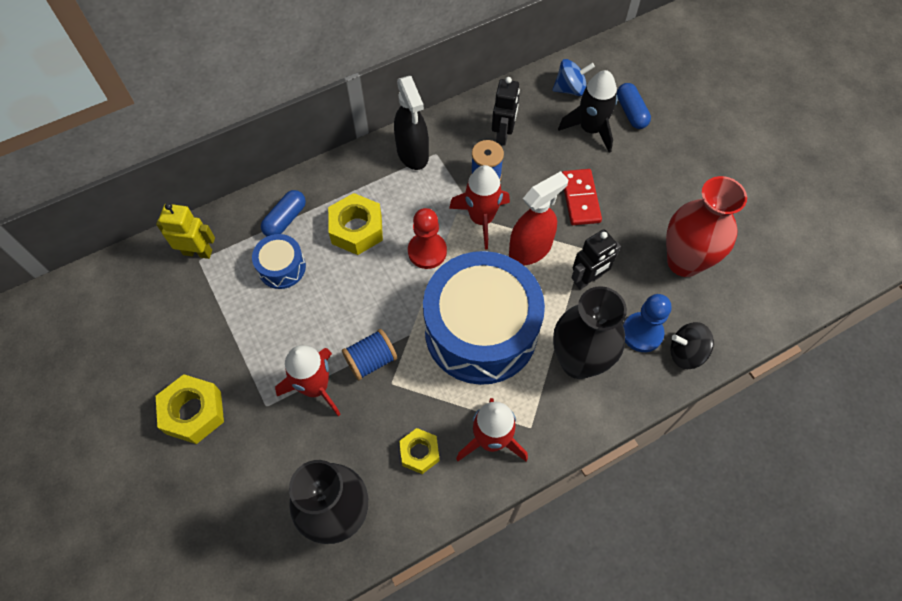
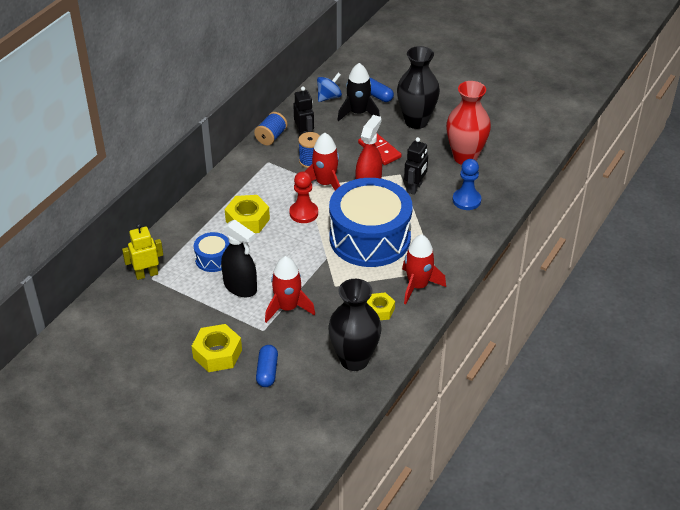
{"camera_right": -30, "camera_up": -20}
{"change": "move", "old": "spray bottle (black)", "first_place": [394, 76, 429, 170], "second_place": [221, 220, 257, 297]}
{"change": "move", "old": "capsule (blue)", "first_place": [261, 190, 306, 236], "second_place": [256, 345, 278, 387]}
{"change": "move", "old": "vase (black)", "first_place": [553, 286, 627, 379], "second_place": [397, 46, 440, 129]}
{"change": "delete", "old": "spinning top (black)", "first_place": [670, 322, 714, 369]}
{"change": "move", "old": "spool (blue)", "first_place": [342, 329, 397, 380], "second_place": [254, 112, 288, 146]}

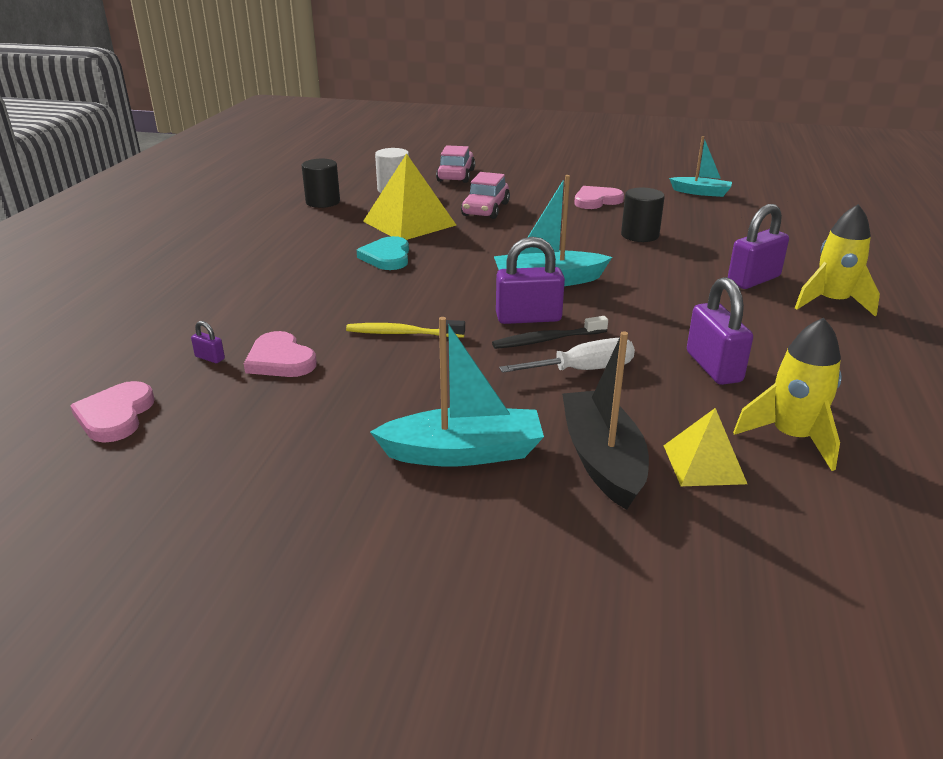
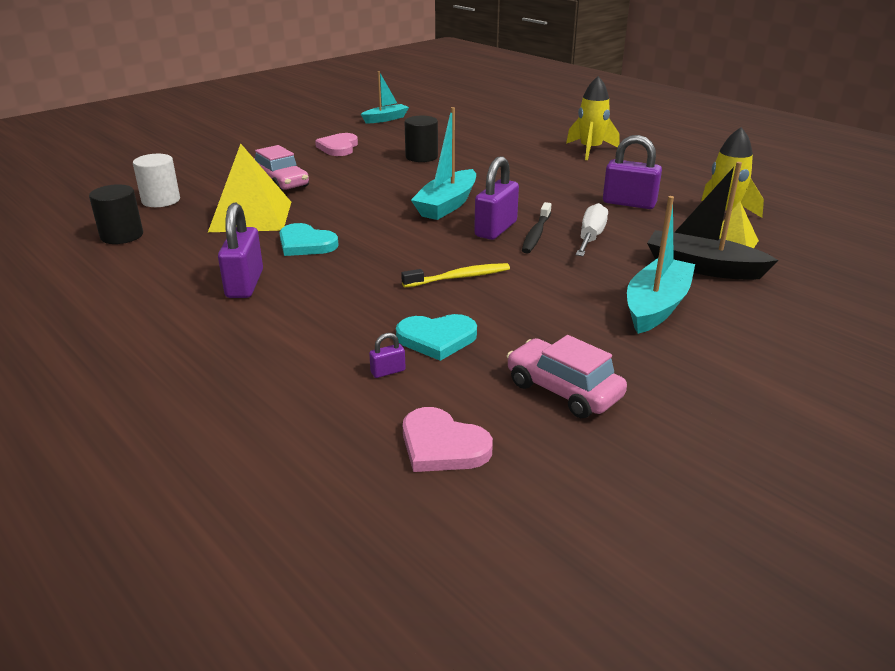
{"camera_right": -55, "camera_up": 0}
{"change": "move", "old": "car (pink)", "first_place": [436, 145, 475, 183], "second_place": [507, 335, 627, 418]}
{"change": "move", "old": "padlock (purple)", "first_place": [728, 204, 789, 289], "second_place": [218, 203, 263, 298]}
{"change": "rotate", "old": "toothbrush (yellow)", "first_place": [346, 320, 465, 338], "second_place": [401, 263, 510, 288], "degrees": -150}
{"change": "recolor", "old": "heart (pink)", "new": "heart (turquoise)", "first_place": [244, 331, 317, 377], "second_place": [396, 314, 477, 361]}

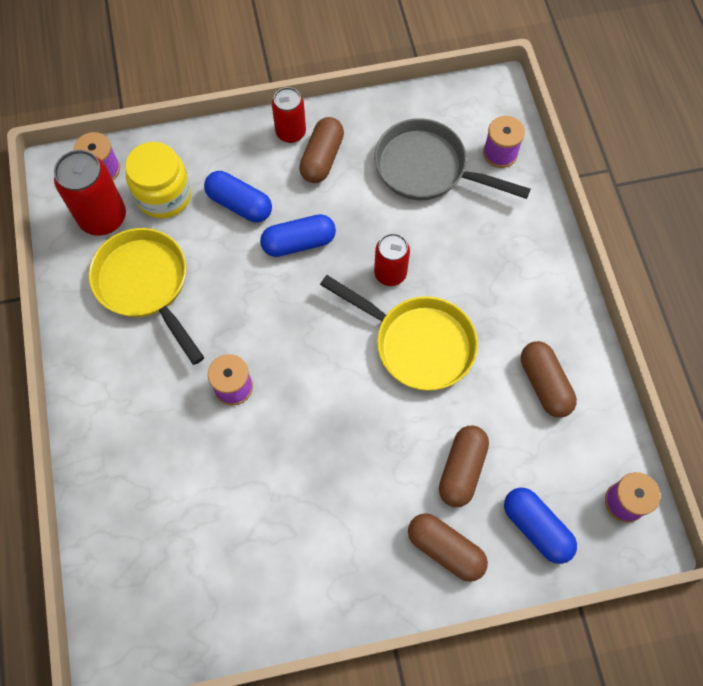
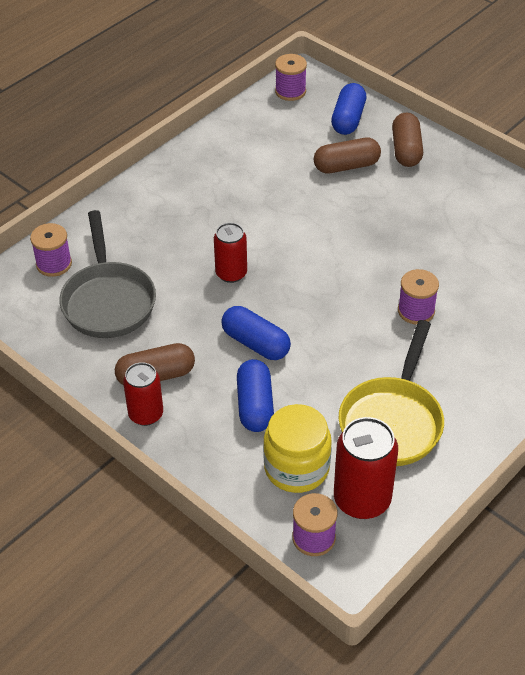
{"camera_right": -125, "camera_up": -20}
{"change": "delete", "old": "pan (yellow)", "first_place": [320, 275, 478, 391]}
{"change": "delete", "old": "capsule (brown)", "first_place": [521, 341, 577, 418]}

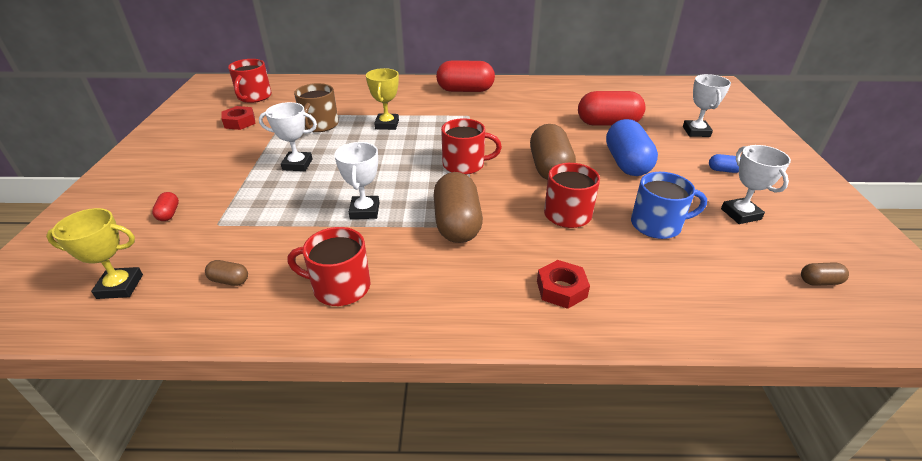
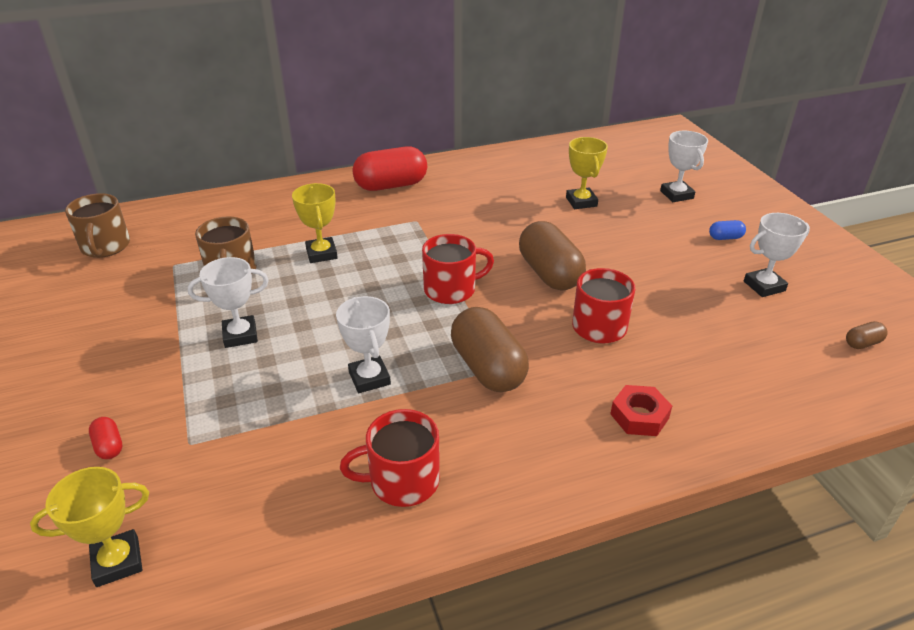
{"camera_right": -20, "camera_up": 0}
{"change": "recolor", "old": "mug (red)", "new": "mug (brown)", "first_place": [228, 59, 272, 103], "second_place": [65, 193, 130, 258]}
{"change": "replace", "old": "capsule (red)", "new": "trophy (yellow)", "first_place": [578, 91, 646, 126], "second_place": [566, 137, 608, 209]}
{"change": "delete", "old": "nut (red)", "first_place": [221, 106, 255, 130]}
{"change": "delete", "old": "capsule (blue)", "first_place": [606, 119, 658, 176]}
{"change": "rotate", "old": "trophy (white)", "first_place": [721, 145, 791, 224], "second_place": [744, 213, 810, 297], "degrees": -75}
{"change": "delete", "old": "mug (blue)", "first_place": [631, 172, 707, 239]}
{"change": "delete", "old": "capsule (brown)", "first_place": [205, 260, 248, 286]}

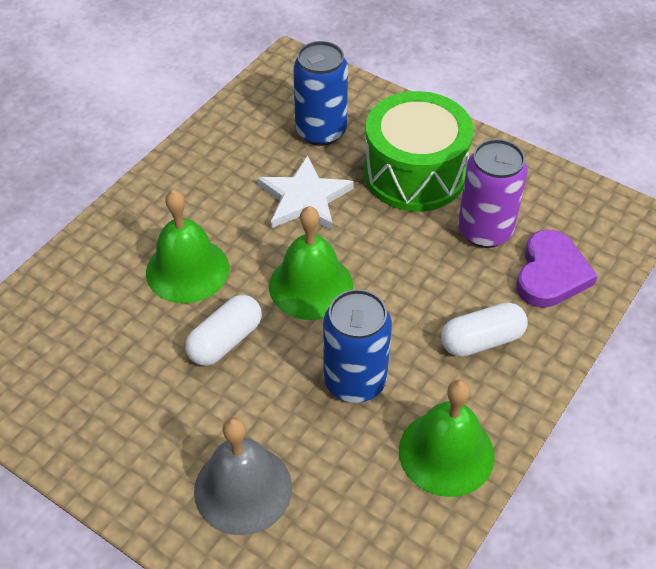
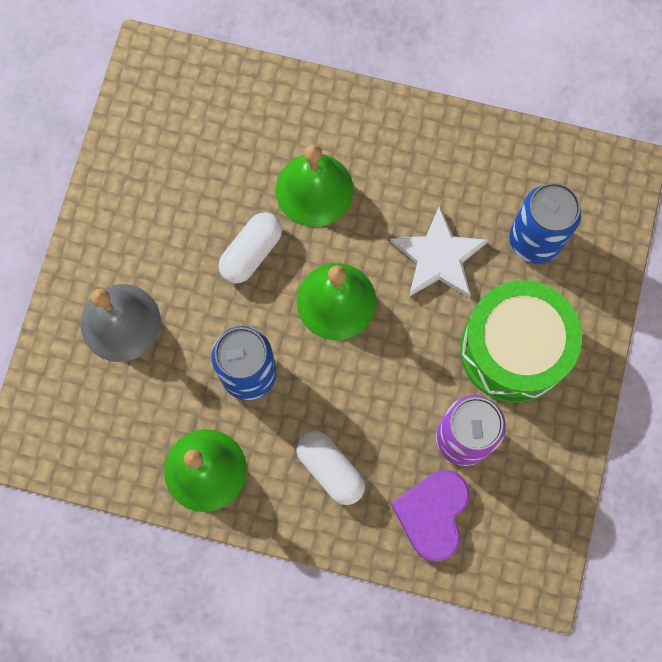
{"camera_right": 70, "camera_up": 25}
{"change": "rotate", "old": "heart (purple)", "first_place": [516, 229, 598, 308], "second_place": [391, 470, 469, 562], "degrees": 105}
{"change": "rotate", "old": "capsule (white)", "first_place": [185, 295, 262, 366], "second_place": [218, 212, 282, 284], "degrees": -75}

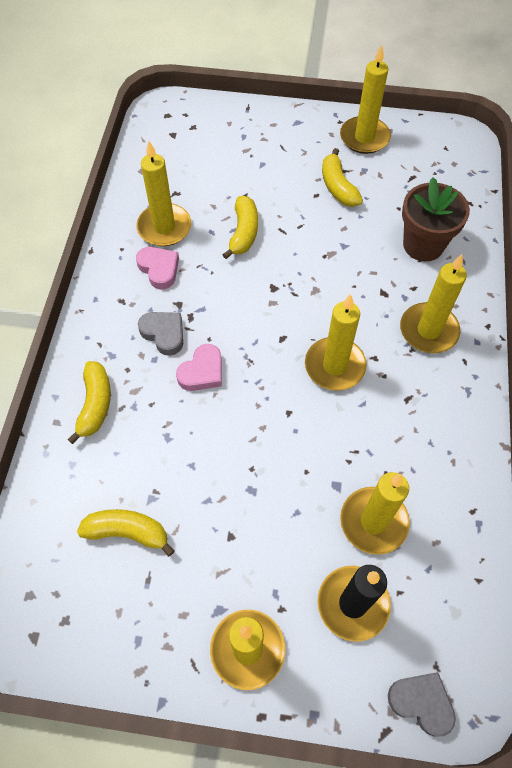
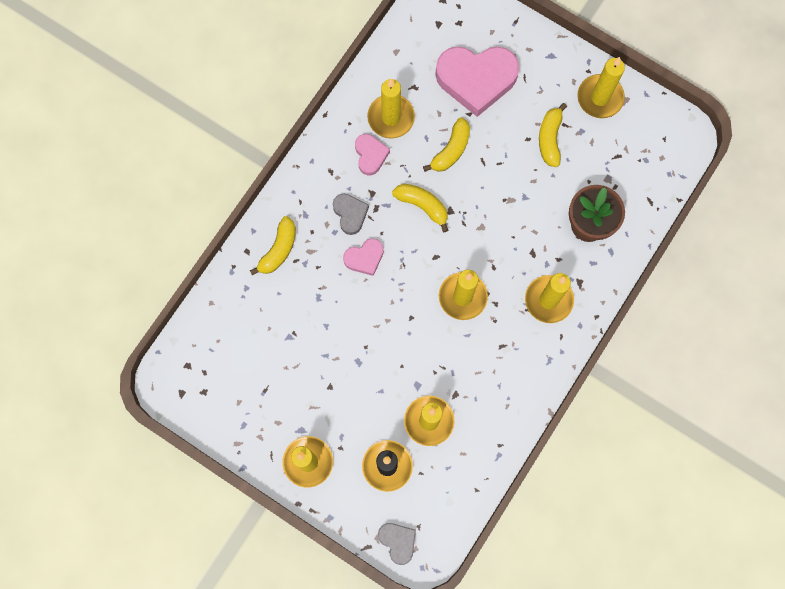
{"camera_right": 25, "camera_up": 15}
{"change": "move", "old": "banana (yellow)", "first_place": [77, 509, 175, 557], "second_place": [392, 184, 449, 232]}
{"change": "insert", "new": "heart (pink)", "second_place": [435, 47, 519, 117]}

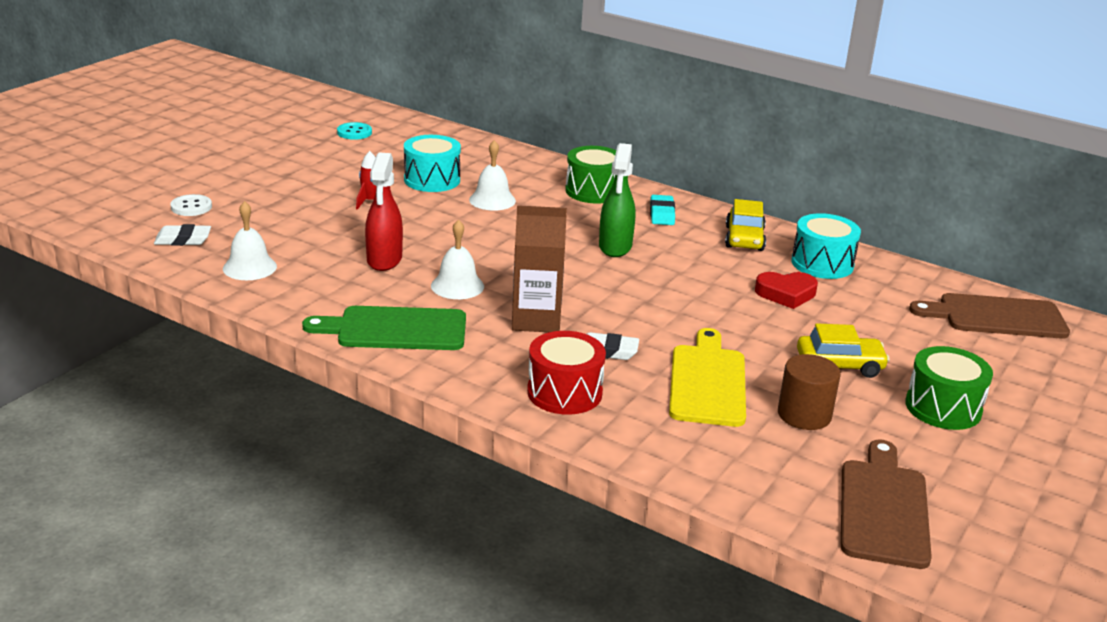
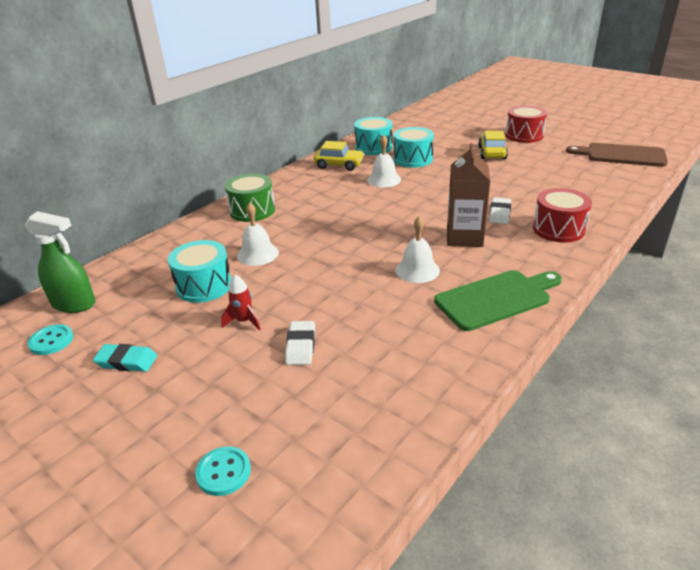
{"camera_right": -80, "camera_up": 5}
{"change": "move", "old": "spray bottle (green)", "first_place": [599, 143, 635, 257], "second_place": [25, 211, 96, 313]}
{"change": "delete", "old": "spray bottle (red)", "first_place": [365, 152, 403, 271]}
{"change": "recolor", "old": "button (white)", "new": "button (turquoise)", "first_place": [170, 194, 212, 216], "second_place": [195, 446, 251, 496]}
{"change": "move", "old": "eraser (turquoise)", "first_place": [650, 195, 675, 225], "second_place": [93, 344, 157, 372]}
{"change": "move", "old": "bell (white)", "first_place": [223, 201, 277, 280], "second_place": [367, 135, 401, 188]}
{"change": "move", "old": "eraser (white)", "first_place": [154, 224, 211, 246], "second_place": [285, 321, 315, 365]}
{"change": "replace", "old": "heart (red)", "new": "drum (turquoise)", "first_place": [755, 272, 818, 309], "second_place": [393, 127, 434, 168]}
{"change": "delete", "old": "cutting board (brown)", "first_place": [909, 293, 1070, 339]}
{"change": "rotate", "old": "cutting board (green)", "first_place": [302, 306, 466, 350], "second_place": [434, 270, 562, 331], "degrees": -120}
{"change": "delete", "old": "cutting board (yellow)", "first_place": [669, 328, 746, 427]}
{"change": "recolor", "old": "drum (green)", "new": "drum (red)", "first_place": [905, 346, 993, 430], "second_place": [505, 106, 547, 143]}
{"change": "delete", "old": "cylinder (brown)", "first_place": [778, 354, 841, 430]}

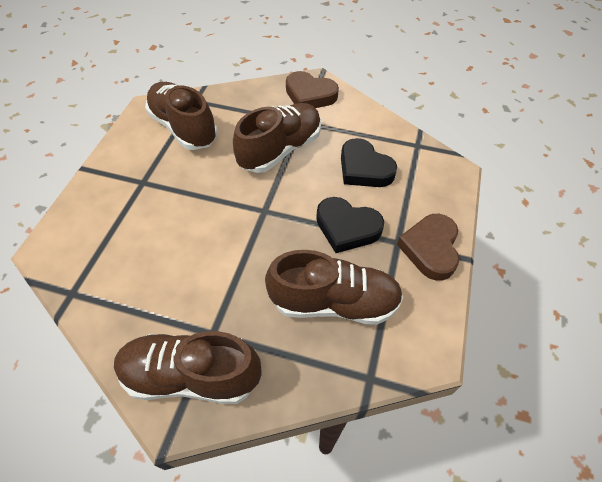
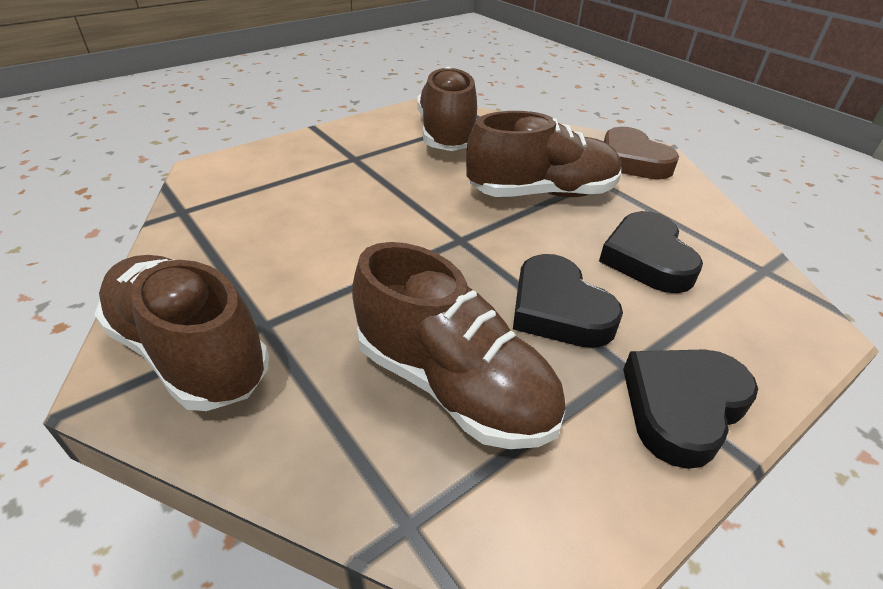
{"camera_right": 35, "camera_up": -15}
{"change": "recolor", "old": "heart (brown)", "new": "heart (black)", "first_place": [397, 214, 459, 281], "second_place": [623, 349, 758, 469]}

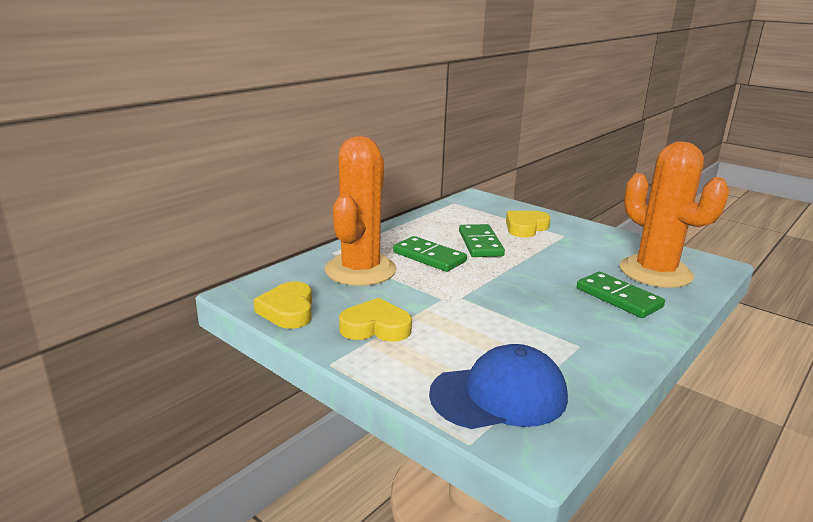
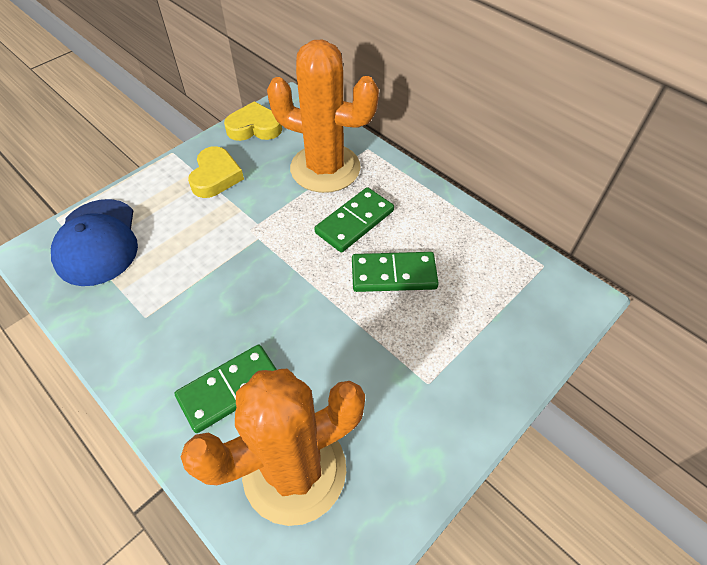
{"camera_right": 95, "camera_up": 30}
{"change": "delete", "old": "heart (yellow)", "first_place": [506, 211, 550, 238]}

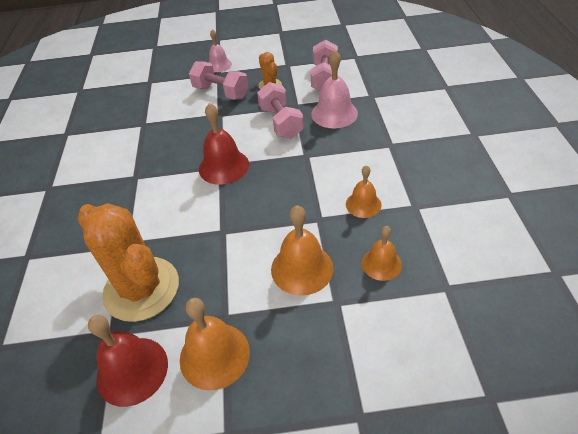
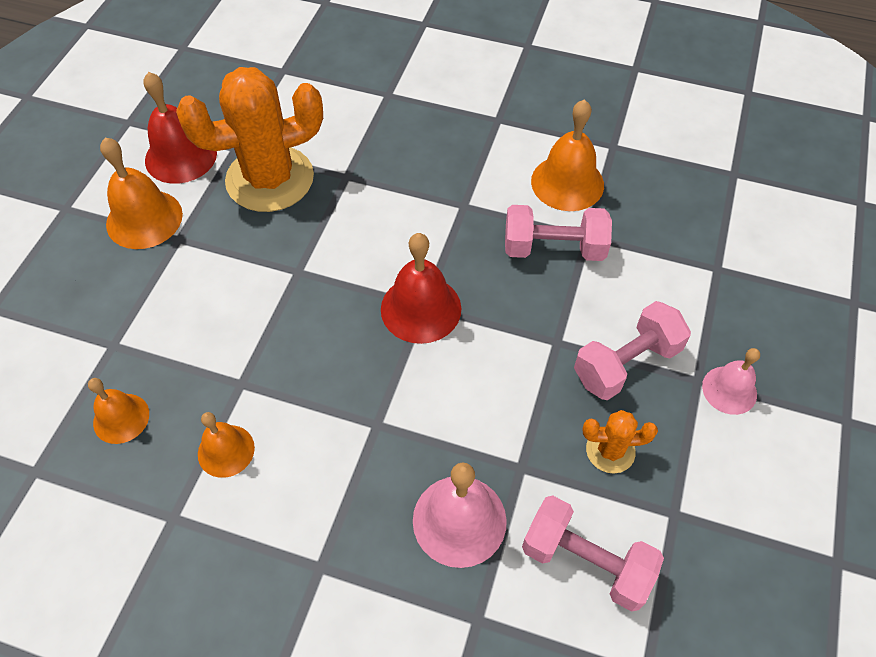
{"camera_right": 110, "camera_up": 10}
{"change": "move", "old": "dumbbell (pink)", "first_place": [257, 82, 304, 139], "second_place": [505, 205, 612, 261]}
{"change": "move", "old": "bell (orange)", "first_place": [271, 205, 333, 296], "second_place": [531, 99, 604, 211]}

